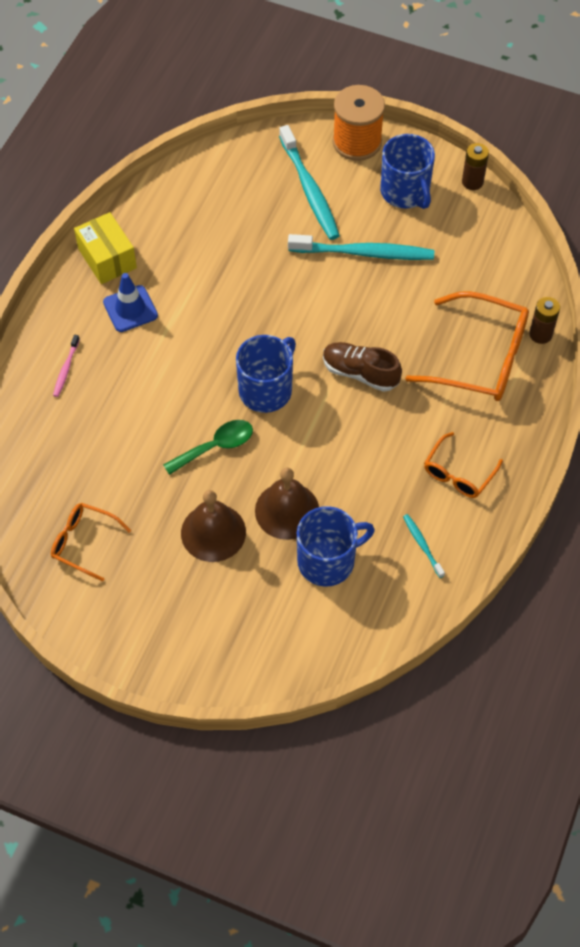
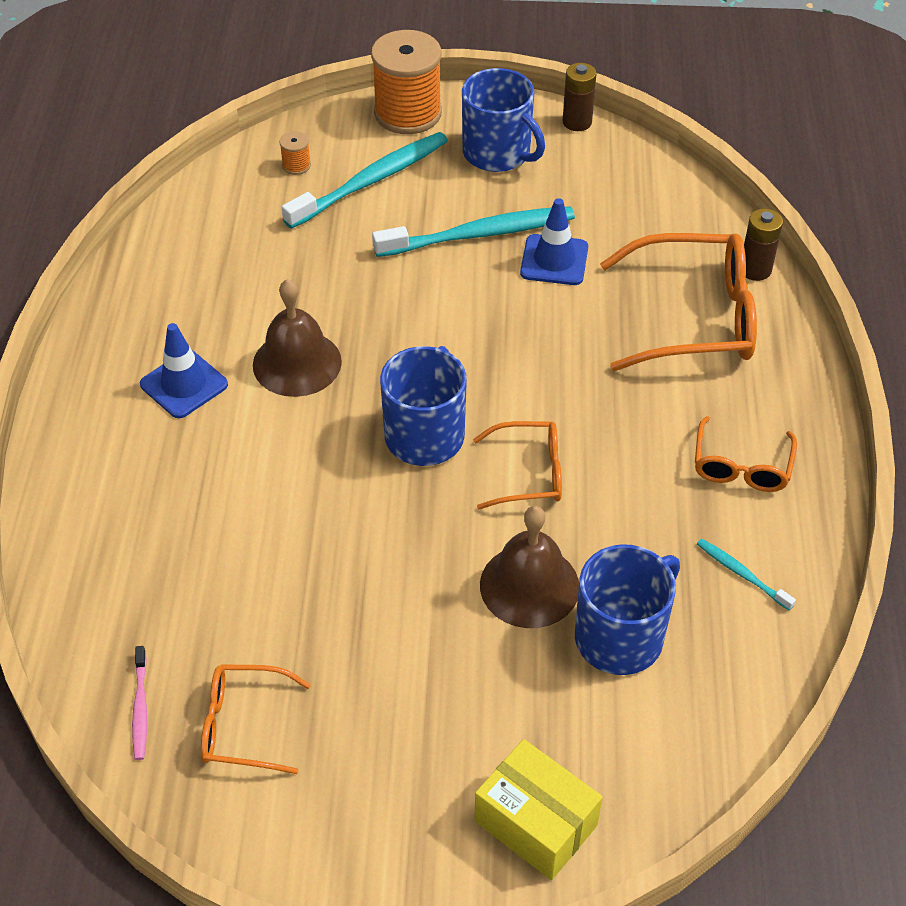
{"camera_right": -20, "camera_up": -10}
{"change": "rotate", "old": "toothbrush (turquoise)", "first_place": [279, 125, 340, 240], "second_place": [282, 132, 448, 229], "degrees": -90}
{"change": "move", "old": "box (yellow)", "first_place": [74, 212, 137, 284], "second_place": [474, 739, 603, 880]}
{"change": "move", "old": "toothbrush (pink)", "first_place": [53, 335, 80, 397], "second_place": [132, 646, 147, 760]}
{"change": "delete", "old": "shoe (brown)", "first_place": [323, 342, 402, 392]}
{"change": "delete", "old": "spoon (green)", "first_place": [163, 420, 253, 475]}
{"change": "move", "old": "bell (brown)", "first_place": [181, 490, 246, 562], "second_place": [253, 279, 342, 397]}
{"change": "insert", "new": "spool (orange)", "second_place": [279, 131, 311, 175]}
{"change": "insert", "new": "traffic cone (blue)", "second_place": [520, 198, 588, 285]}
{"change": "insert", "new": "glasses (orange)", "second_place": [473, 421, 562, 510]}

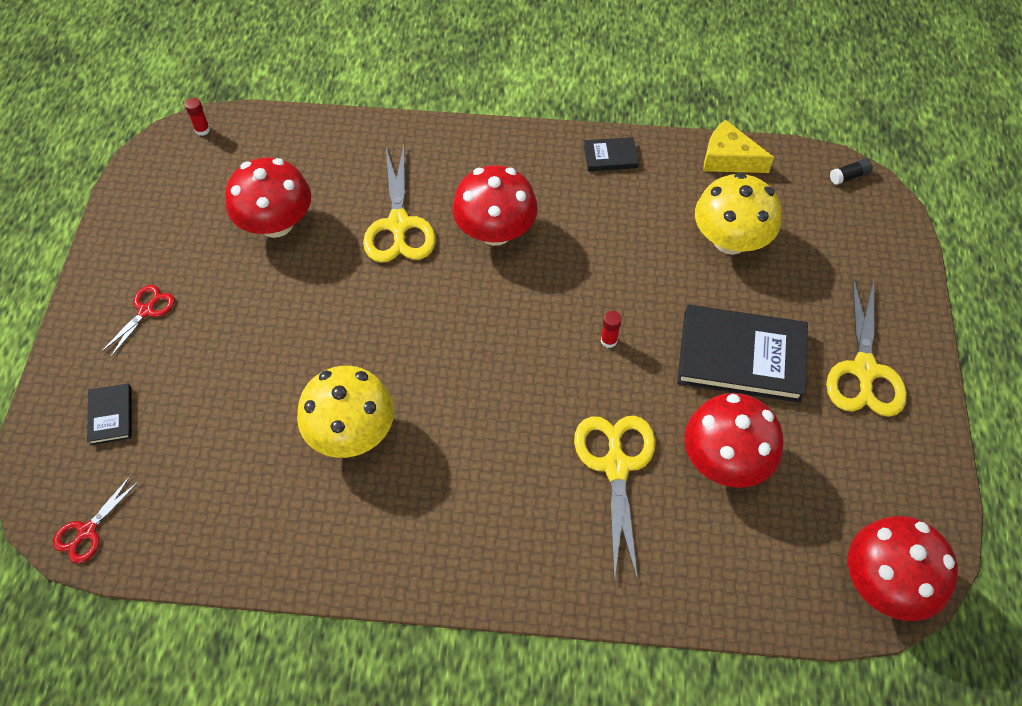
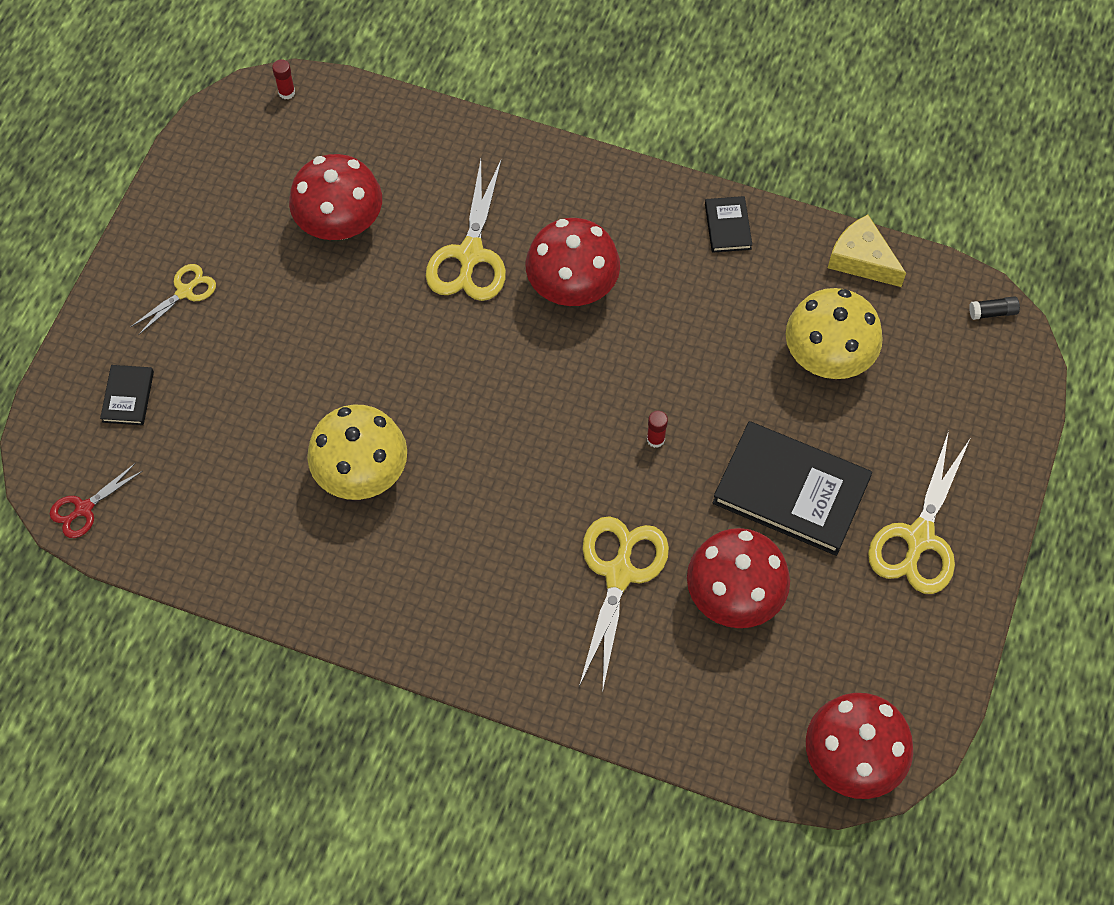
{"camera_right": 15, "camera_up": 5}
{"change": "rotate", "old": "book (black)", "first_place": [584, 137, 639, 171], "second_place": [705, 196, 752, 253], "degrees": 75}
{"change": "recolor", "old": "scissors (red)", "new": "scissors (yellow)", "first_place": [100, 285, 175, 358], "second_place": [130, 264, 216, 335]}

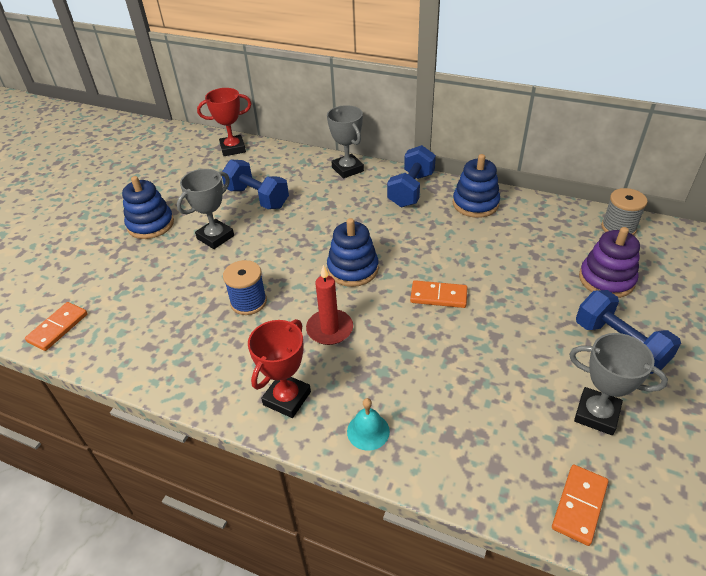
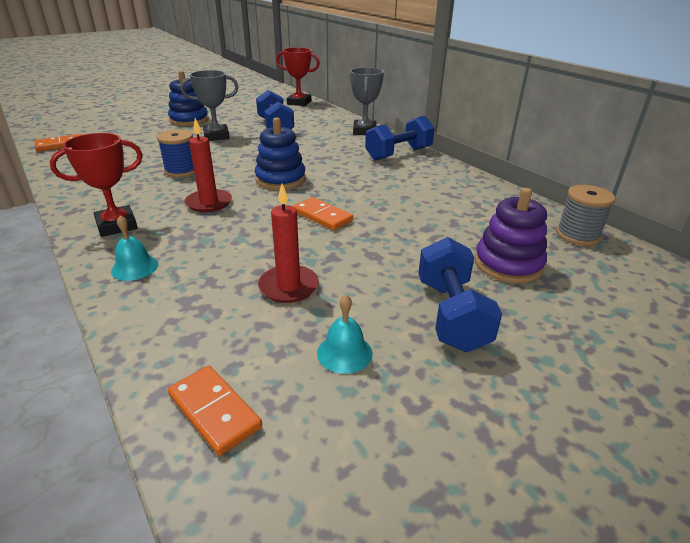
{"camera_right": 30, "camera_up": -10}
{"change": "delete", "old": "stacking toy (blue)", "first_place": [453, 154, 500, 218]}
{"change": "replace", "old": "trophy (grey)", "new": "bell (turquoise)", "first_place": [569, 333, 668, 435], "second_place": [317, 294, 373, 374]}
{"change": "rotate", "old": "domino (orange)", "first_place": [552, 465, 608, 546], "second_place": [168, 366, 262, 456], "degrees": 75}
{"change": "insert", "new": "candle (red)", "second_place": [258, 184, 319, 303]}

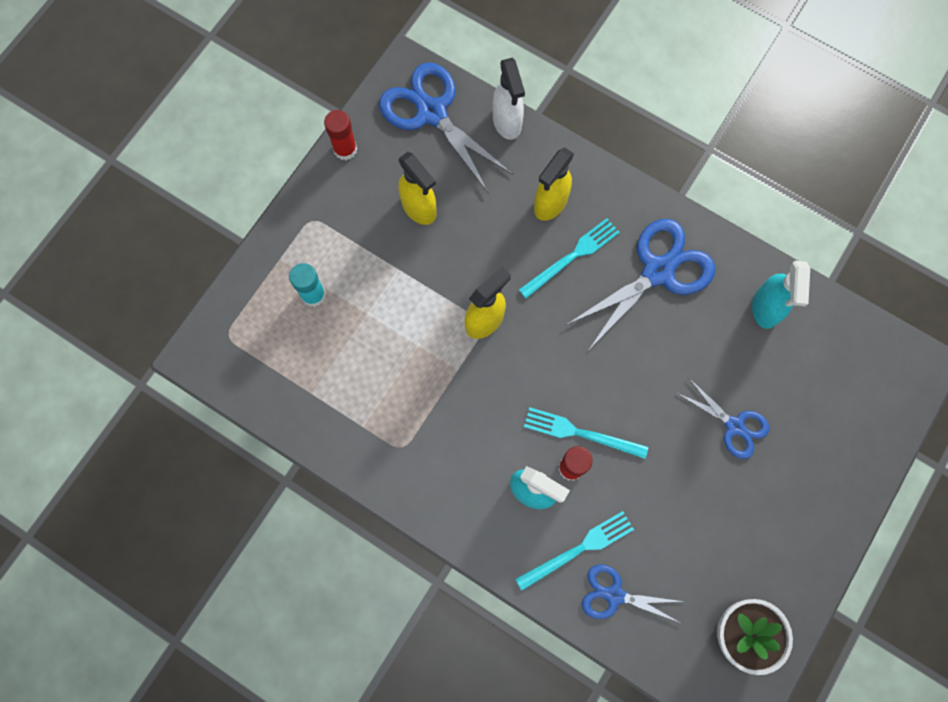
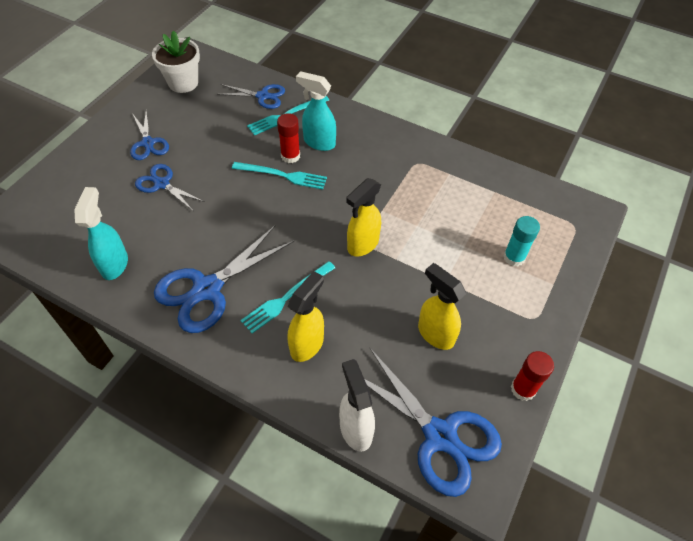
{"camera_right": 175, "camera_up": -20}
{"change": "insert", "new": "scissors (blue)", "second_place": [130, 110, 169, 160]}

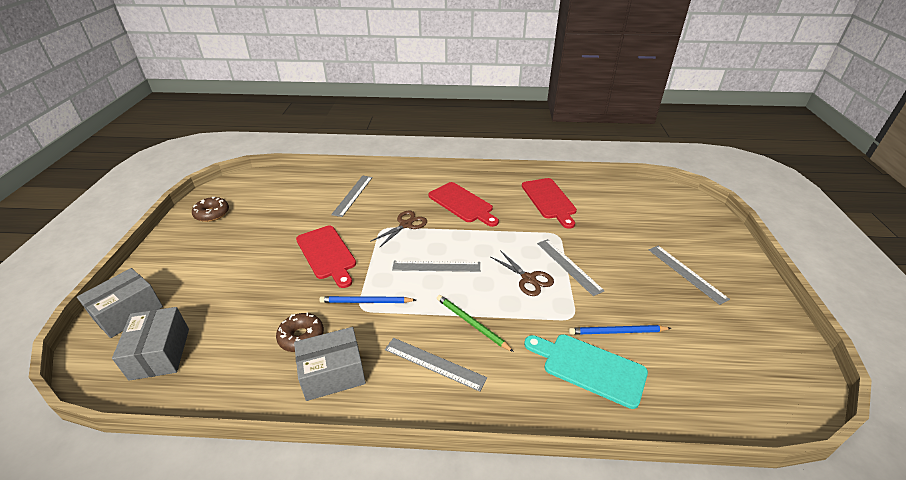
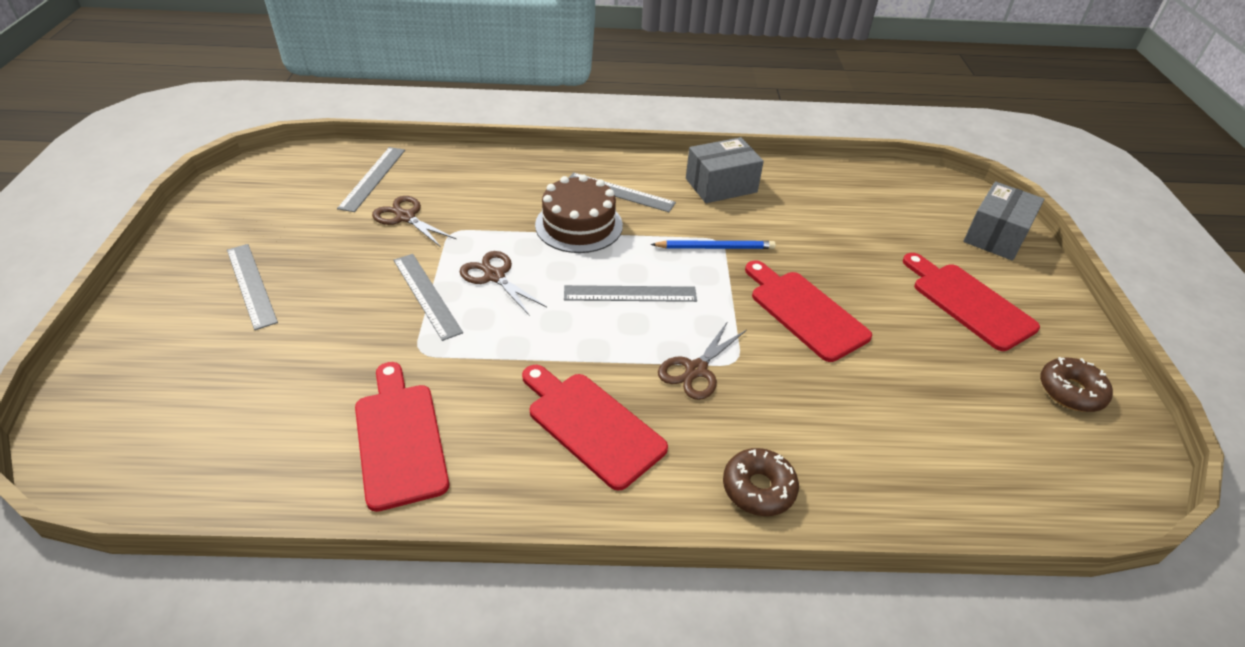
{"camera_right": 175, "camera_up": 5}
{"change": "move", "old": "ruler (grey)", "first_place": [331, 176, 373, 217], "second_place": [337, 147, 405, 212]}
{"change": "replace", "old": "pencil (green)", "new": "cake (brown)", "first_place": [437, 295, 514, 352], "second_place": [535, 175, 623, 253]}
{"change": "delete", "old": "box (grey)", "first_place": [112, 307, 189, 381]}
{"change": "move", "old": "donut (brown)", "first_place": [276, 312, 324, 352], "second_place": [723, 448, 799, 516]}
{"change": "replace", "old": "pencil (blue)", "new": "scissors (brown)", "first_place": [569, 325, 671, 335], "second_place": [372, 196, 456, 247]}
{"change": "delete", "old": "cutting board (turquoise)", "first_place": [524, 334, 648, 409]}
{"change": "insert", "new": "cutting board (red)", "second_place": [903, 253, 1040, 351]}

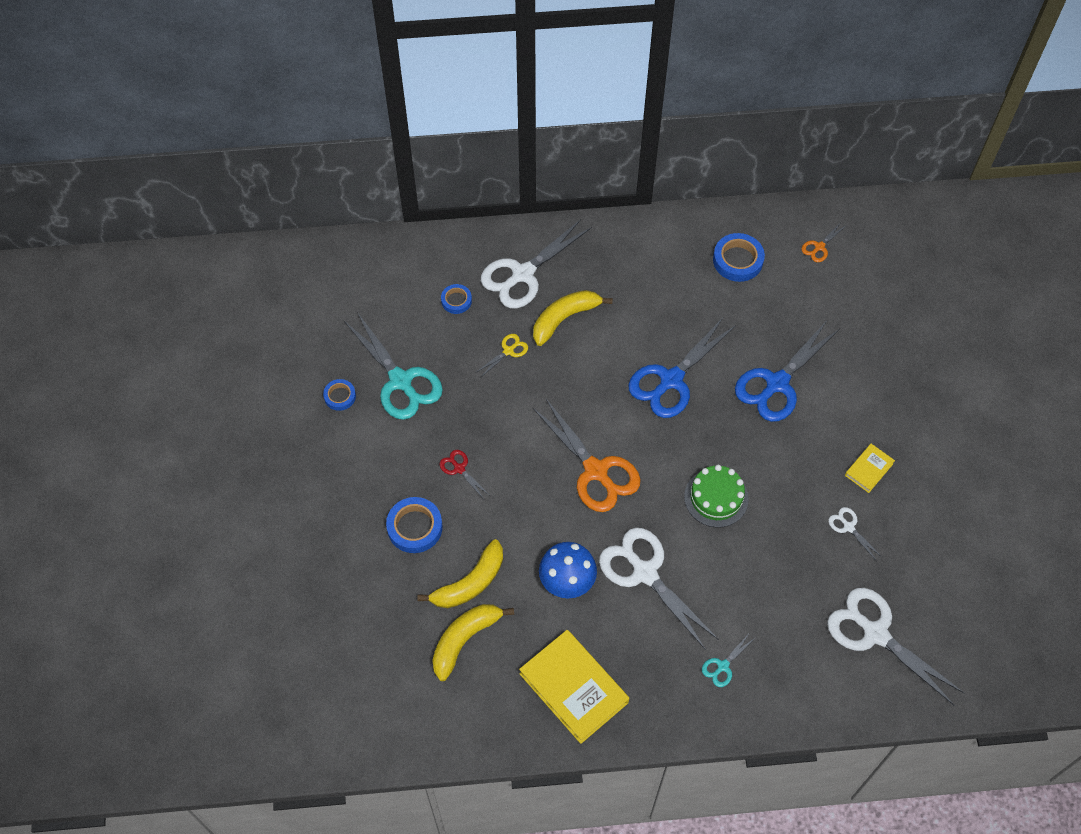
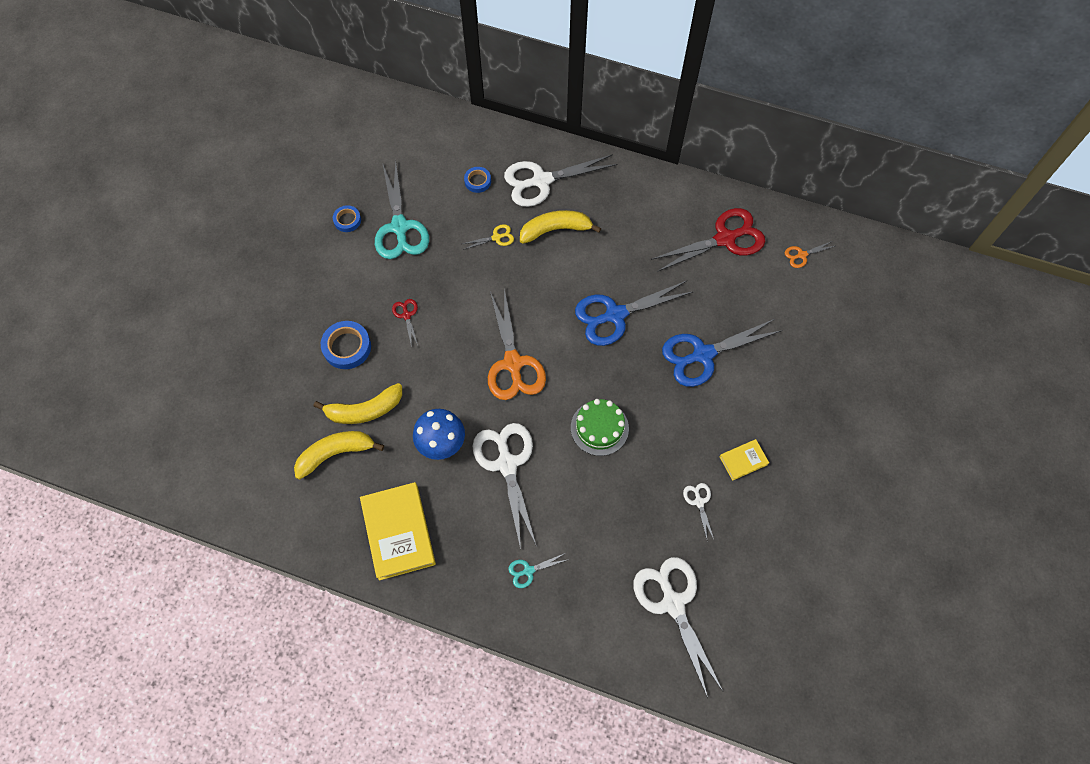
{"camera_right": 25, "camera_up": 5}
{"change": "replace", "old": "tape (blue)", "new": "scissors (red)", "first_place": [713, 233, 765, 282], "second_place": [651, 208, 765, 272]}

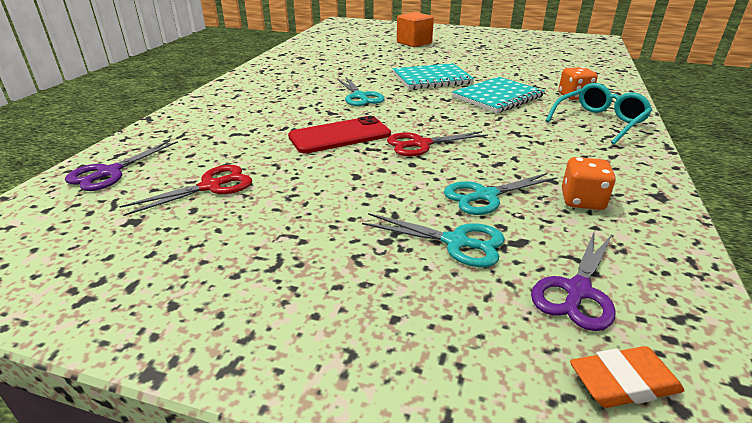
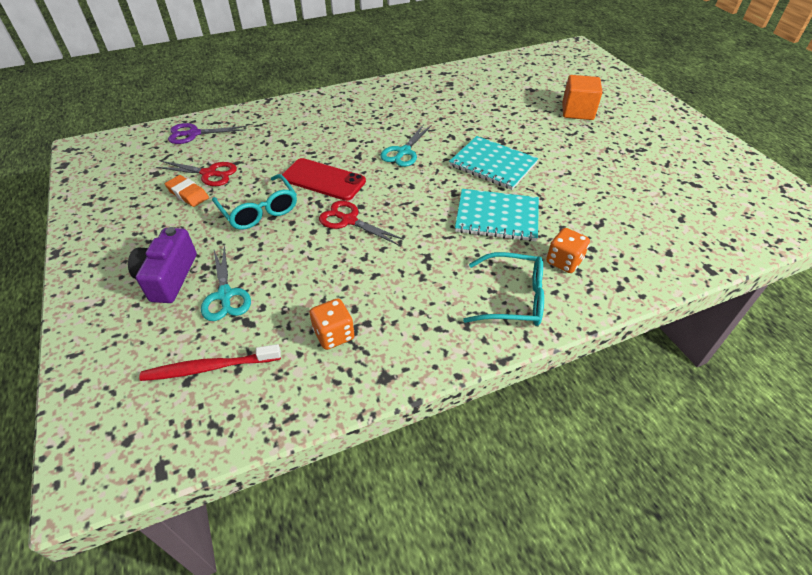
{"camera_right": 50, "camera_up": 15}
{"change": "delete", "old": "scissors (turquoise)", "first_place": [444, 173, 558, 215]}
{"change": "replace", "old": "scissors (purple)", "new": "toothbrush (red)", "first_place": [531, 230, 616, 331], "second_place": [140, 344, 281, 381]}
{"change": "move", "old": "eraser (orange)", "first_place": [570, 346, 685, 408], "second_place": [165, 175, 209, 207]}
{"change": "insert", "new": "glasses (turquoise)", "second_place": [212, 174, 297, 230]}
{"change": "insert", "new": "camera (purple)", "second_place": [128, 227, 197, 303]}

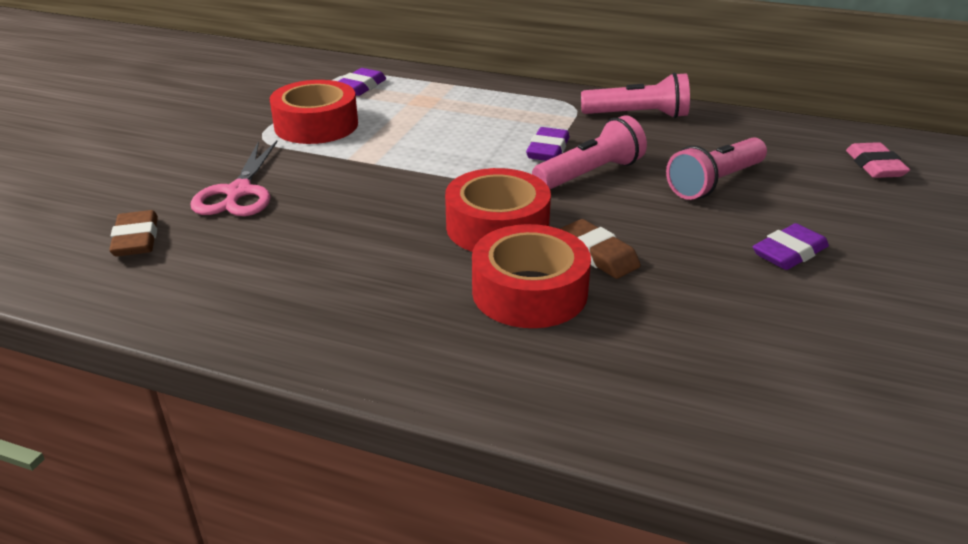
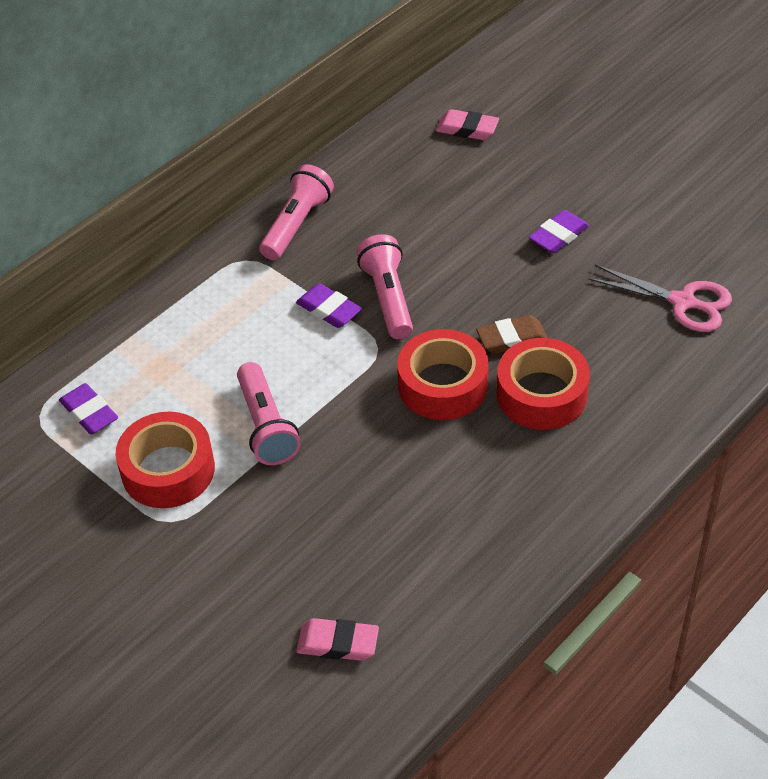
{"camera_right": -65, "camera_up": 15}
{"change": "move", "old": "flashlight (pink)", "first_place": [666, 138, 767, 200], "second_place": [237, 362, 301, 465]}
{"change": "move", "old": "scissors (pink)", "first_place": [191, 141, 278, 216], "second_place": [588, 265, 732, 332]}
{"change": "recolor", "old": "eraser (brown)", "new": "eraser (pink)", "first_place": [109, 210, 158, 257], "second_place": [296, 618, 379, 661]}
{"change": "rotate", "old": "eraser (purple)", "first_place": [753, 223, 829, 270], "second_place": [529, 210, 589, 253], "degrees": 60}

